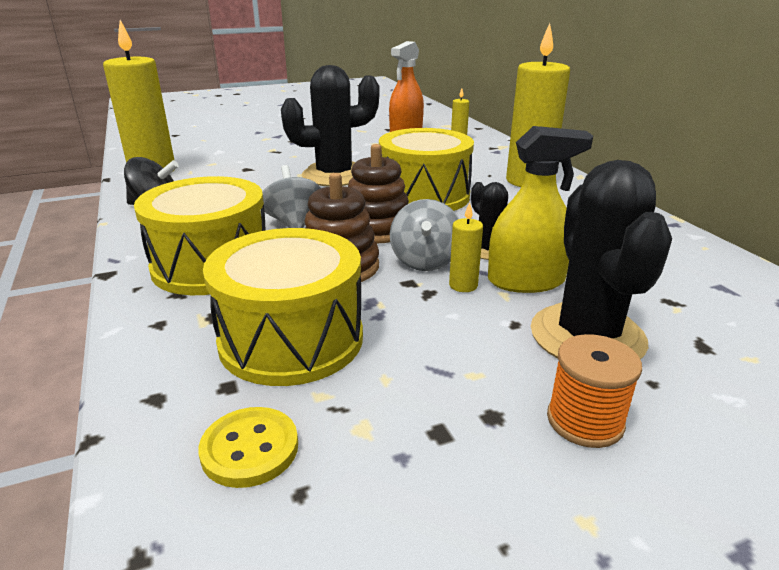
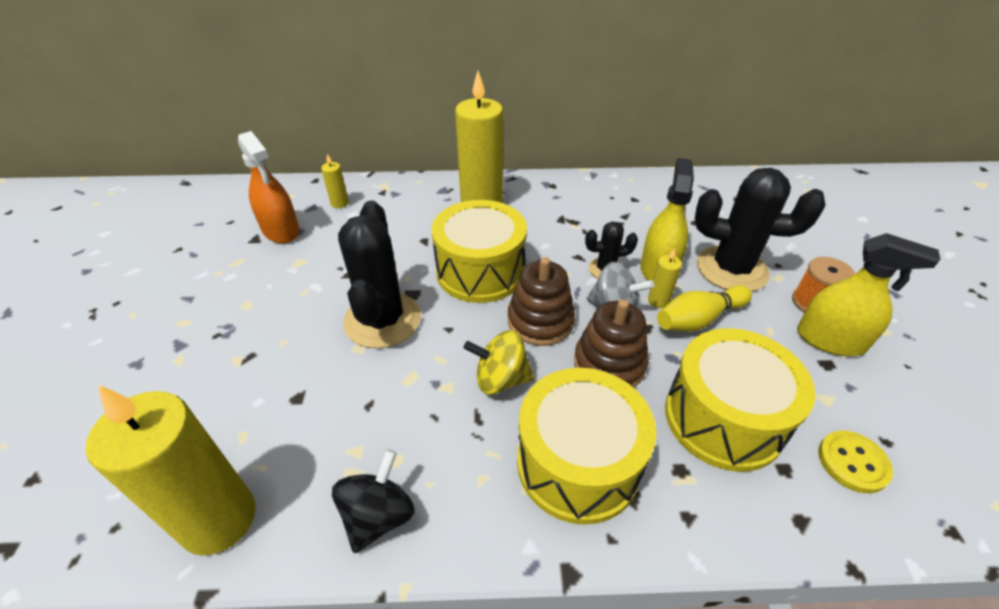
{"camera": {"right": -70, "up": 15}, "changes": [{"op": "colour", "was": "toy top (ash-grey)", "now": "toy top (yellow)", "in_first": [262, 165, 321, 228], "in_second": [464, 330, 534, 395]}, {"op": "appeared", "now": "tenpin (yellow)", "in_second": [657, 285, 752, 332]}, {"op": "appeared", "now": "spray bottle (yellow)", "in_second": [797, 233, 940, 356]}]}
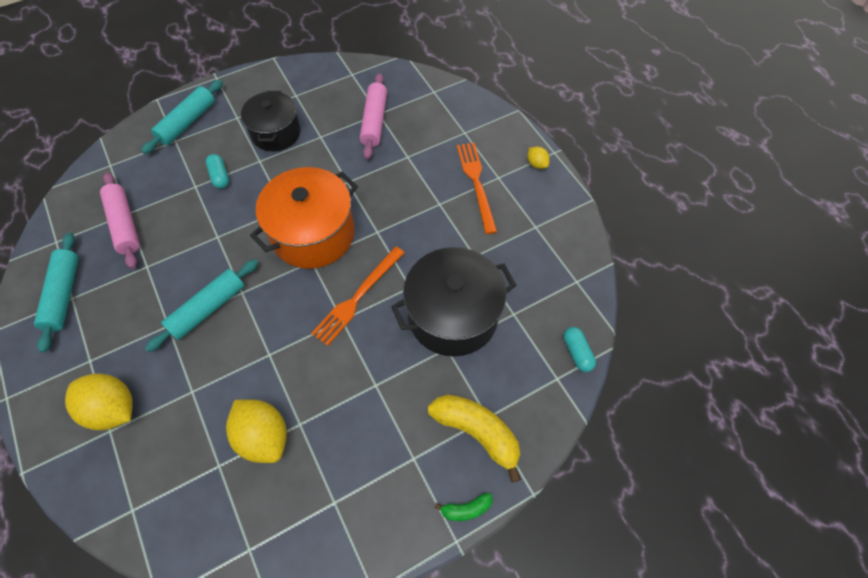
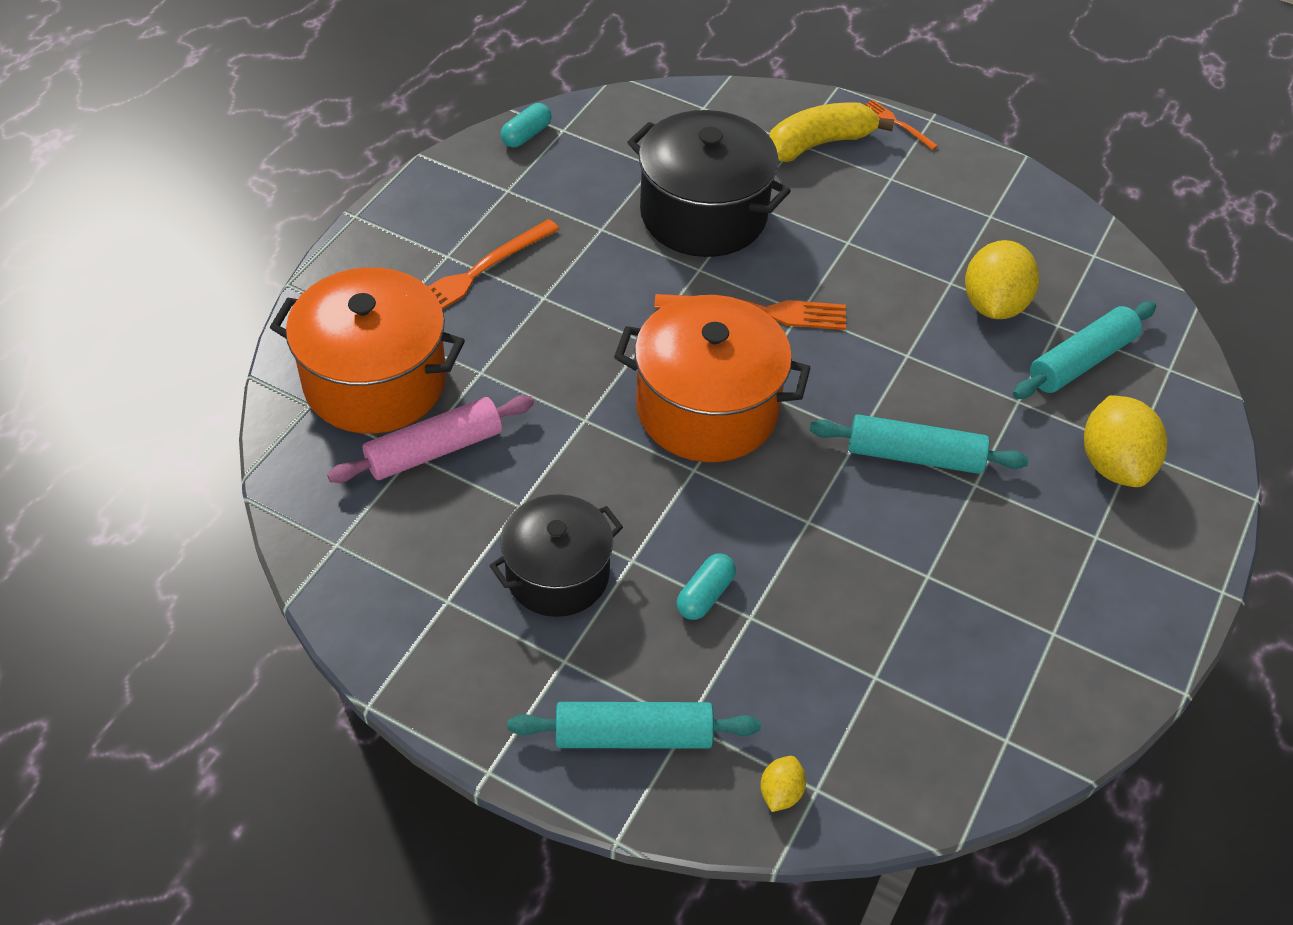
{"camera": {"right": -125, "up": -10}, "changes": [{"op": "appeared", "now": "pot (orange)", "in_second": [270, 267, 465, 434]}, {"op": "relocated", "was": "pill (teal)", "in_first": [563, 327, 596, 372], "in_second": [501, 103, 551, 147]}, {"op": "relocated", "was": "toy lemon (yellow)", "in_first": [528, 147, 550, 169], "in_second": [761, 756, 806, 812]}, {"op": "spun", "was": "toy banana (yellow)", "in_first": [428, 395, 521, 483], "in_second": [769, 103, 894, 162], "clockwise": 60}, {"op": "exchanged", "was": "toy banana (emerald)", "now": "table fork (orange)", "in_first": [434, 493, 493, 521], "in_second": [865, 100, 938, 150]}, {"op": "relocated", "was": "dough roller (teal)", "in_first": [34, 233, 79, 353], "in_second": [1013, 302, 1156, 399]}, {"op": "missing", "was": "dough roller (rosy)", "in_first": [100, 172, 140, 269]}]}
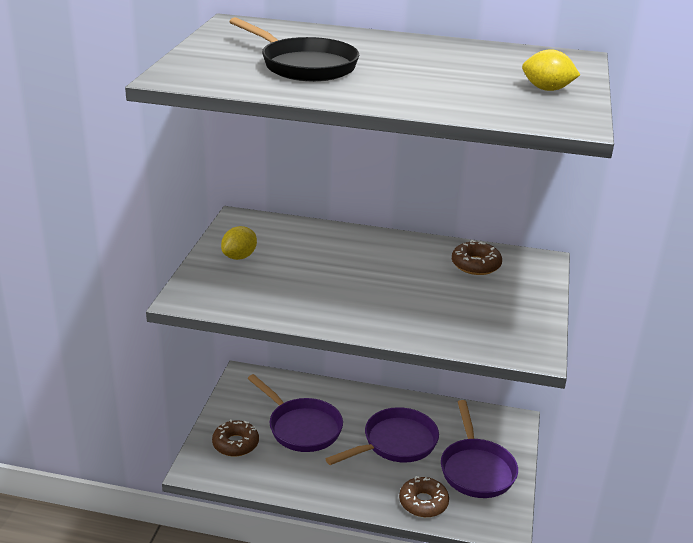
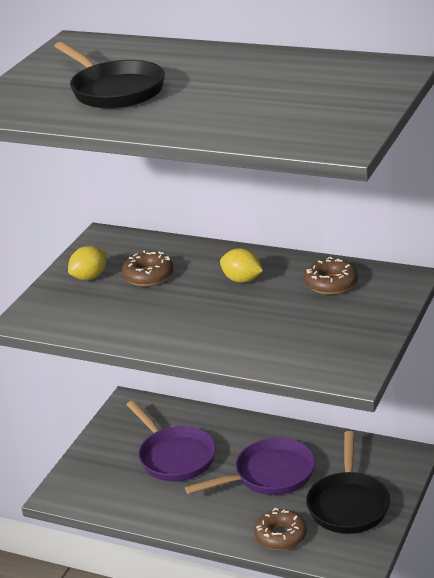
{"camera": {"right": 15, "up": 0}, "changes": [{"op": "relocated", "was": "doughnut (russet)", "in_first": [212, 419, 259, 457], "in_second": [122, 250, 173, 286]}, {"op": "relocated", "was": "toy lemon (yellow)", "in_first": [522, 49, 580, 91], "in_second": [220, 248, 263, 283]}, {"op": "colour", "was": "pan (violet)", "now": "pan (ebony)", "in_first": [441, 400, 518, 498], "in_second": [306, 431, 390, 534]}]}
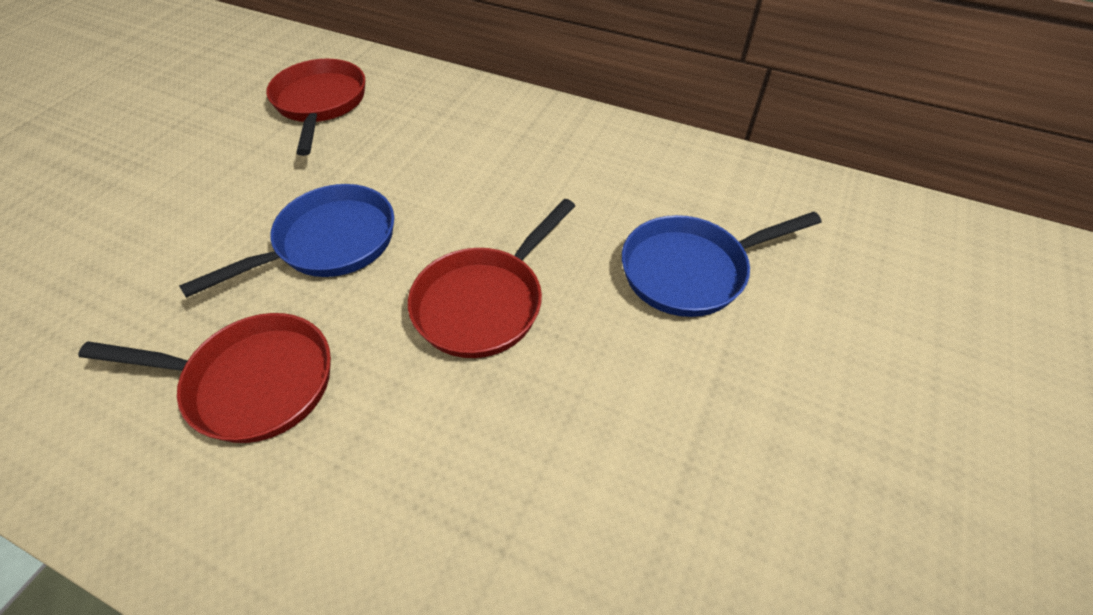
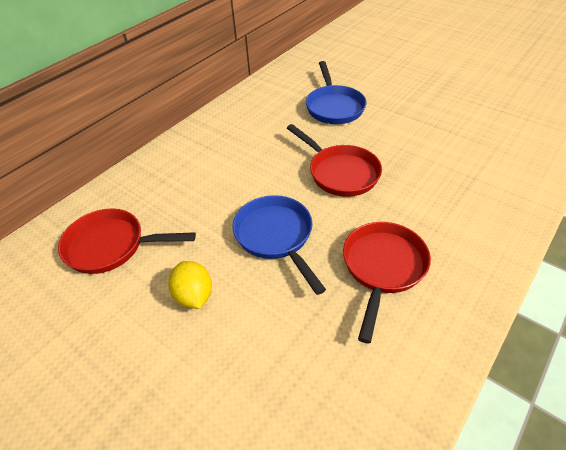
{"camera": {"right": -75, "up": -5}, "changes": [{"op": "appeared", "now": "toy lemon (yellow)", "in_second": [168, 261, 212, 309]}]}
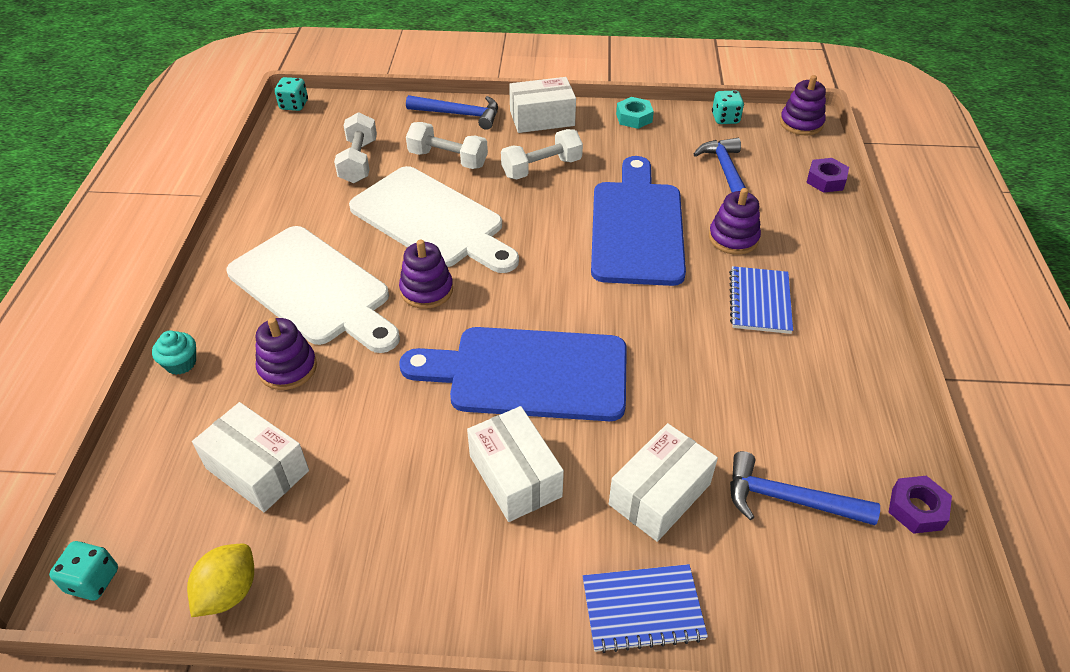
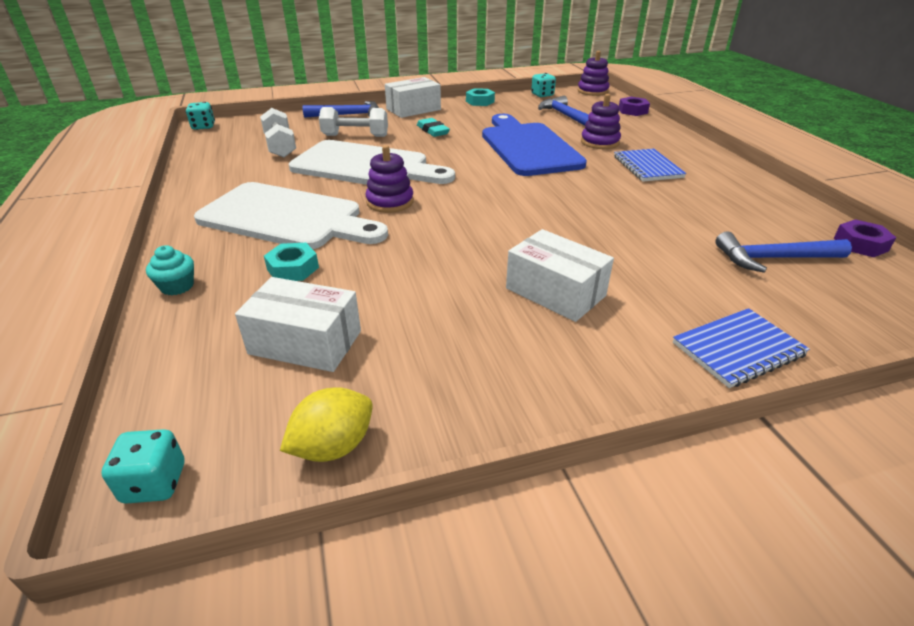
{"camera": {"right": -20, "up": -10}, "changes": [{"op": "exchanged", "was": "ring stacker (violet)", "now": "hex nut (teal)", "in_first": [256, 317, 317, 390], "in_second": [264, 243, 319, 281]}, {"op": "spun", "was": "toy lemon (yellow)", "in_first": [187, 544, 254, 617], "in_second": [280, 387, 373, 462], "clockwise": 45}, {"op": "exchanged", "was": "free weight (white)", "now": "pencil eraser (teal)", "in_first": [501, 129, 583, 180], "in_second": [417, 118, 450, 137]}, {"op": "missing", "was": "cutting board (blue)", "in_first": [400, 327, 627, 421]}, {"op": "missing", "was": "parcel (white)", "in_first": [609, 423, 718, 542]}]}
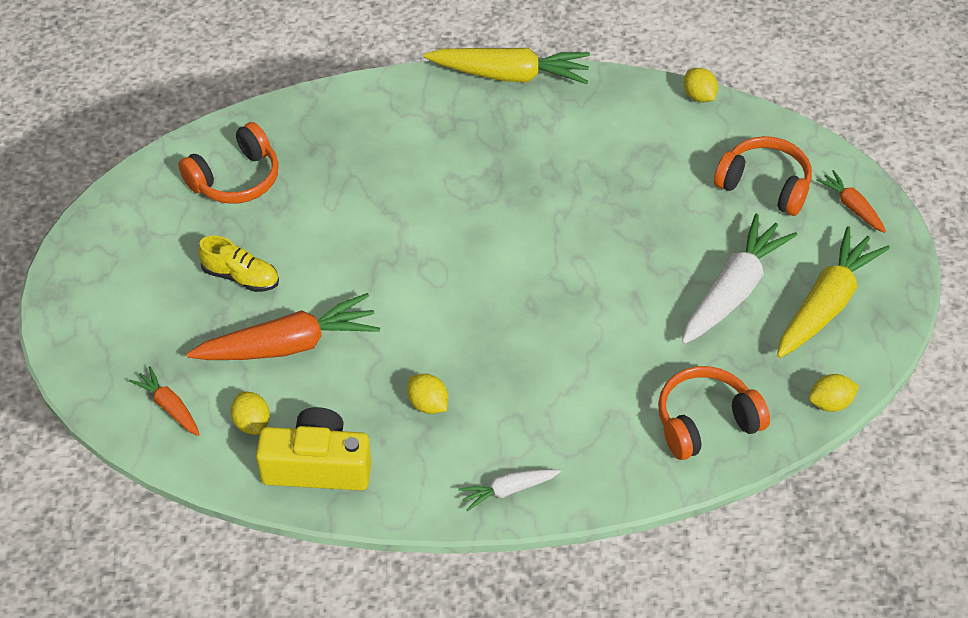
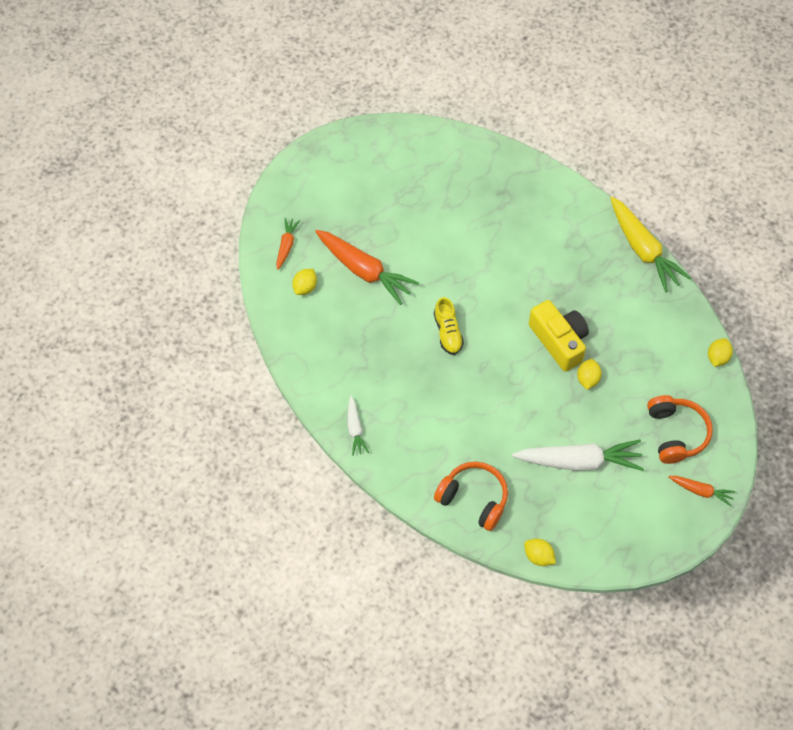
{"camera": {"right": 55, "up": 10}, "changes": [{"op": "spun", "was": "toy carrot (white)", "in_first": [458, 469, 561, 511], "in_second": [348, 396, 369, 456], "clockwise": -135}, {"op": "relocated", "was": "shoe (yellow)", "in_first": [198, 236, 279, 292], "in_second": [434, 297, 464, 355]}, {"op": "relocated", "was": "compact camera (yellow)", "in_first": [256, 407, 371, 491], "in_second": [529, 300, 589, 372]}, {"op": "relocated", "was": "toy lemon (yellow)", "in_first": [407, 374, 448, 414], "in_second": [577, 359, 602, 390]}, {"op": "spun", "was": "toy carrot (orange)", "in_first": [816, 170, 886, 233], "in_second": [668, 476, 735, 506], "clockwise": 90}, {"op": "missing", "was": "headphones (orange)", "in_first": [178, 122, 279, 204]}, {"op": "missing", "was": "toy carrot (yellow)", "in_first": [777, 226, 890, 358]}]}
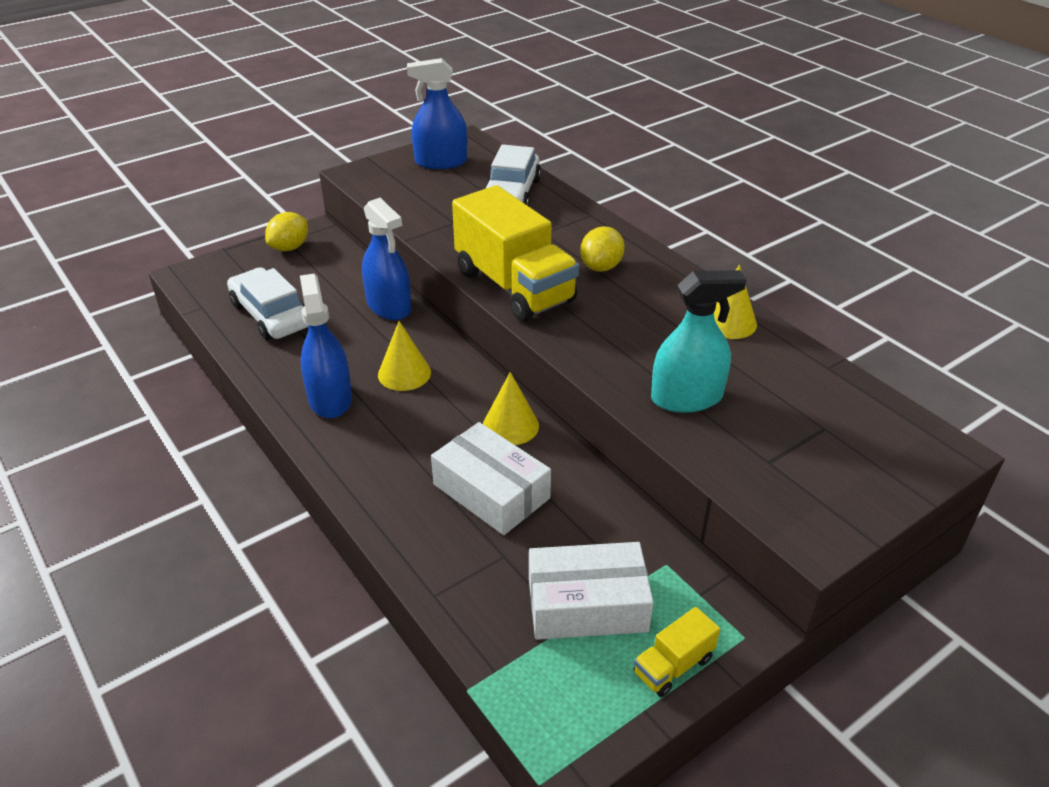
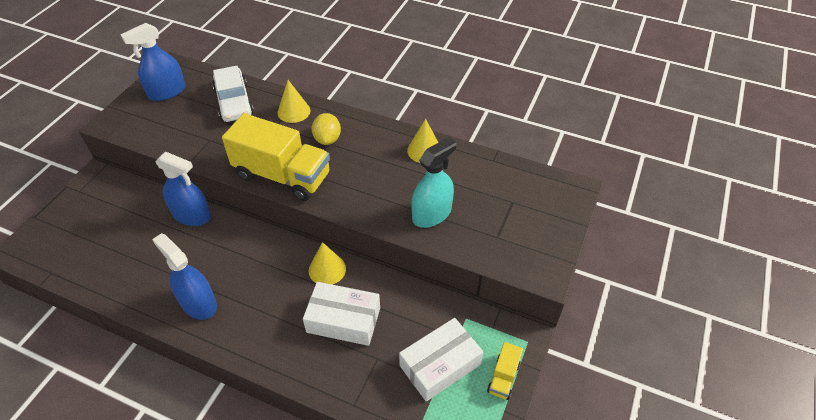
{"camera": {"right": -30, "up": 10}, "changes": [{"op": "relocated", "was": "cone (yellow)", "in_first": [378, 321, 431, 391], "in_second": [278, 80, 310, 123]}, {"op": "missing", "was": "automobile (white)", "in_first": [227, 267, 309, 340]}, {"op": "missing", "was": "toy lemon (yellow)", "in_first": [265, 212, 308, 251]}]}
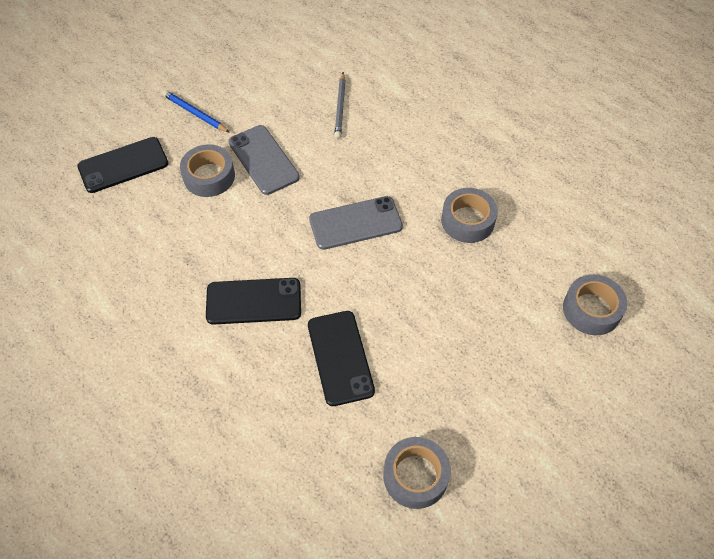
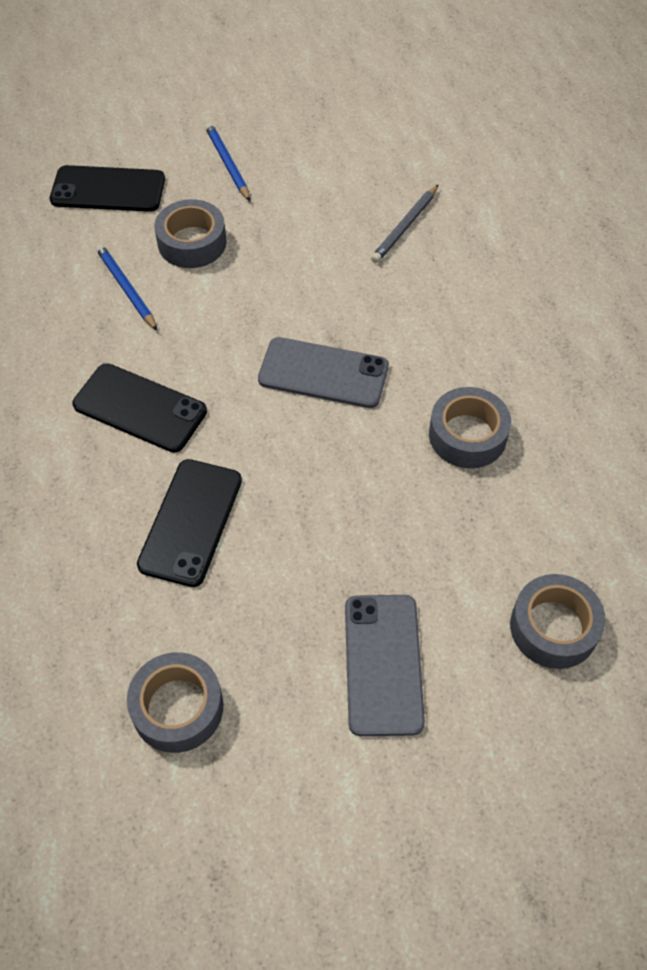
{"camera": {"right": 30, "up": 0}, "changes": [{"op": "appeared", "now": "wooden pencil (blue)", "in_second": [96, 244, 158, 331]}, {"op": "relocated", "was": "mobile phone (ash-grey)", "in_first": [228, 125, 300, 195], "in_second": [345, 595, 425, 736]}]}
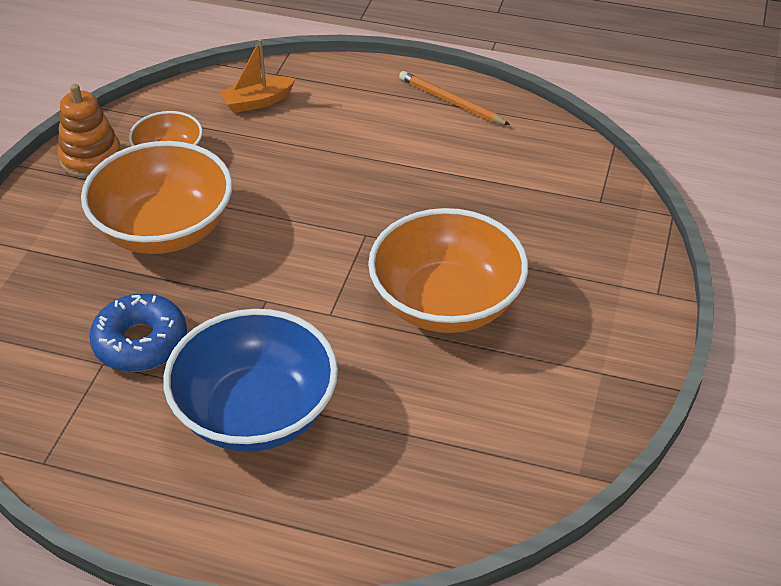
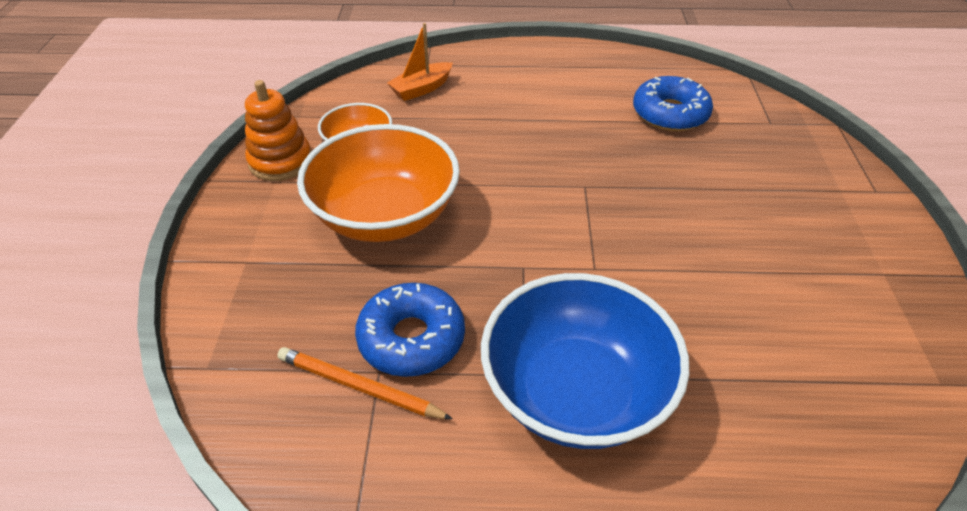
{"camera": {"right": -15, "up": 0}, "changes": [{"op": "relocated", "was": "wooden pencil (orange)", "in_first": [399, 71, 510, 125], "in_second": [277, 347, 453, 419]}, {"op": "appeared", "now": "doughnut (blue)", "in_second": [633, 76, 713, 131]}, {"op": "missing", "was": "deep dish (orange)", "in_first": [368, 208, 528, 333]}]}
